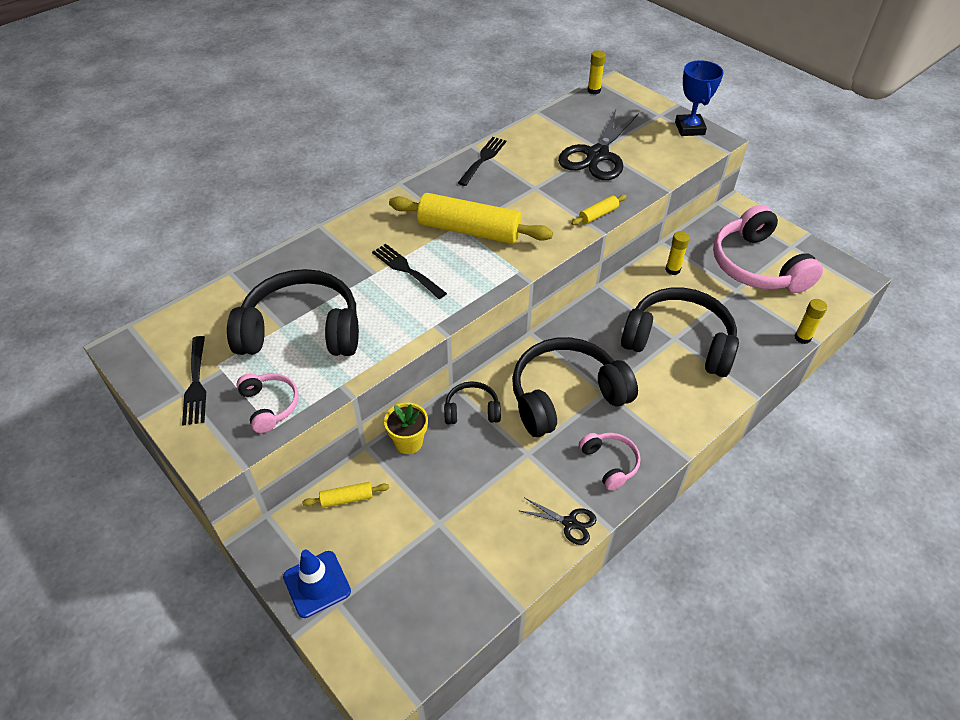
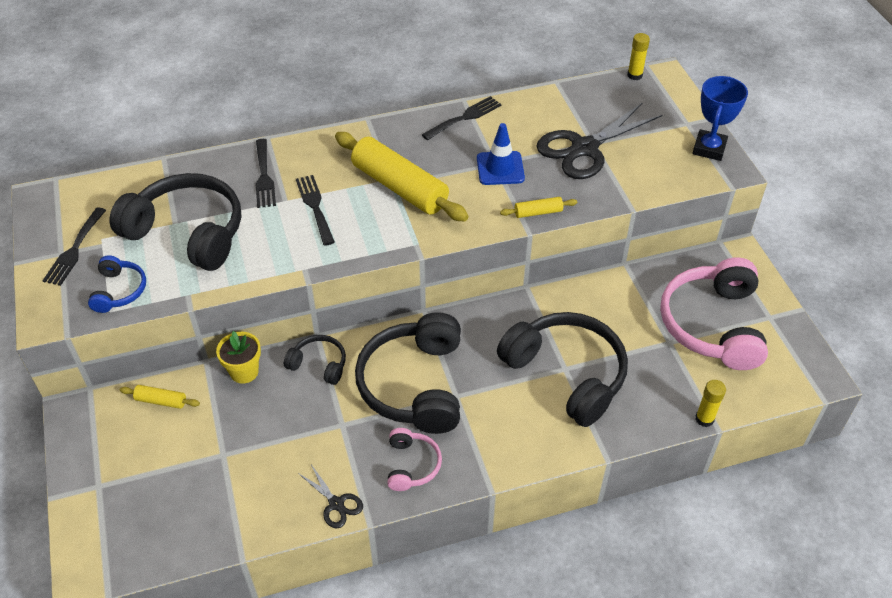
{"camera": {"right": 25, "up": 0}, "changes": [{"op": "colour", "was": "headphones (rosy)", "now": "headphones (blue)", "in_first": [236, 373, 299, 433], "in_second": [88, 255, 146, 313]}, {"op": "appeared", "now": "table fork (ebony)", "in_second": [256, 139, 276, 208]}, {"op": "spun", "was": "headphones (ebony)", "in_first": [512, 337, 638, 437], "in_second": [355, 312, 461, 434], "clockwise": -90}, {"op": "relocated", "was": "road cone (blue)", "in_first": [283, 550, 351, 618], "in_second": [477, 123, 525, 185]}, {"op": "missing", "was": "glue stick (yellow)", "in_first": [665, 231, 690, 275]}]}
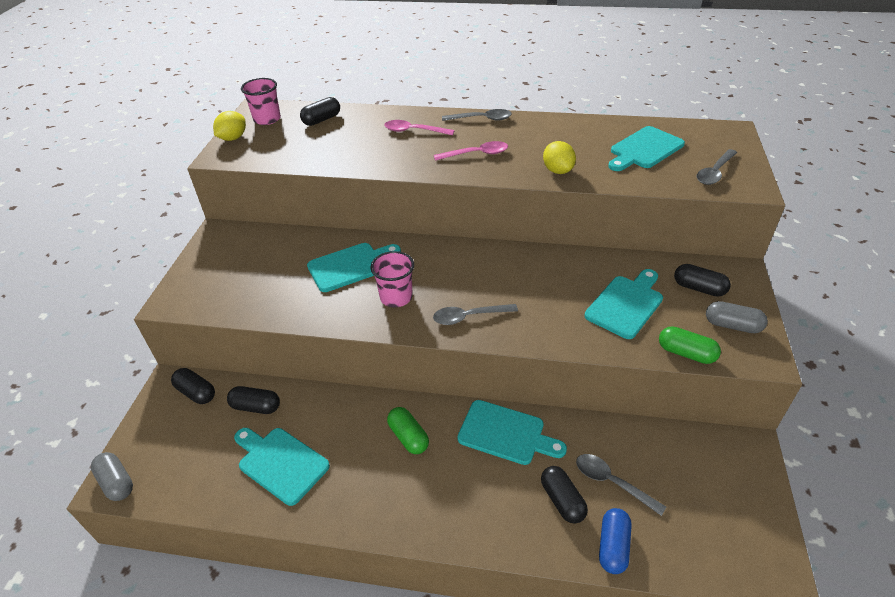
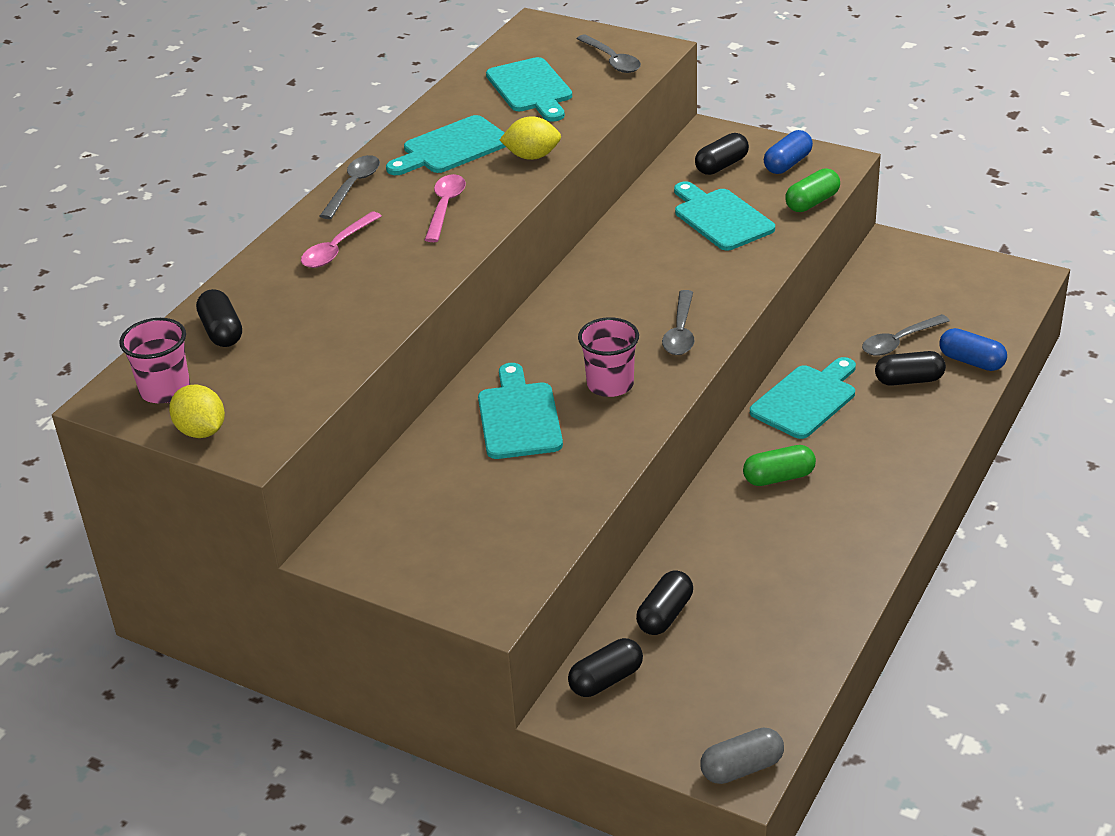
{"camera": {"right": -70, "up": -5}, "changes": [{"op": "relocated", "was": "cutting board (teal)", "in_first": [234, 428, 330, 506], "in_second": [386, 115, 506, 175]}, {"op": "colour", "was": "pill (ash-grey)", "now": "pill (blue)", "in_first": [706, 301, 768, 333], "in_second": [764, 130, 813, 174]}]}
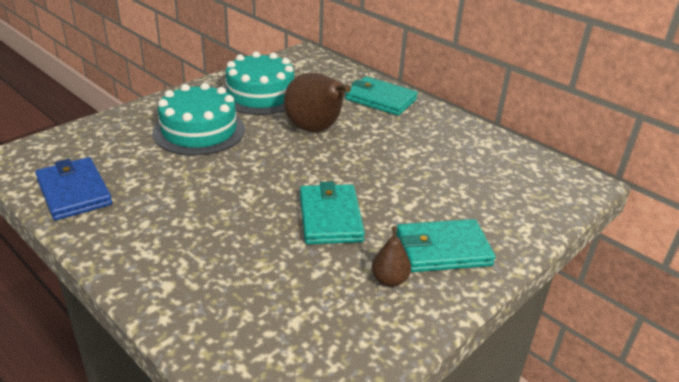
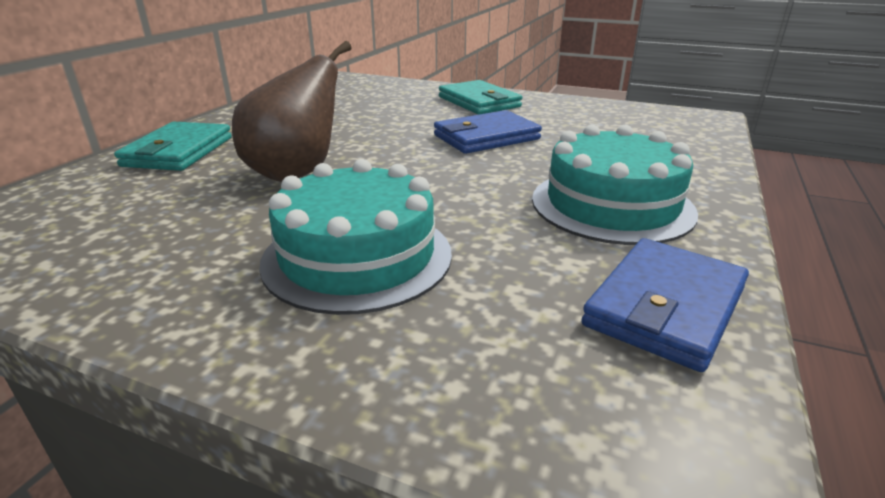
{"camera": {"right": -110, "up": -5}, "changes": [{"op": "colour", "was": "wallet (teal)", "now": "wallet (blue)", "in_first": [300, 182, 365, 244], "in_second": [434, 110, 542, 154]}, {"op": "relocated", "was": "layer cake (teal)", "in_first": [223, 51, 294, 115], "in_second": [532, 124, 698, 245]}, {"op": "missing", "was": "toy pear (russet)", "in_first": [372, 226, 411, 287]}]}
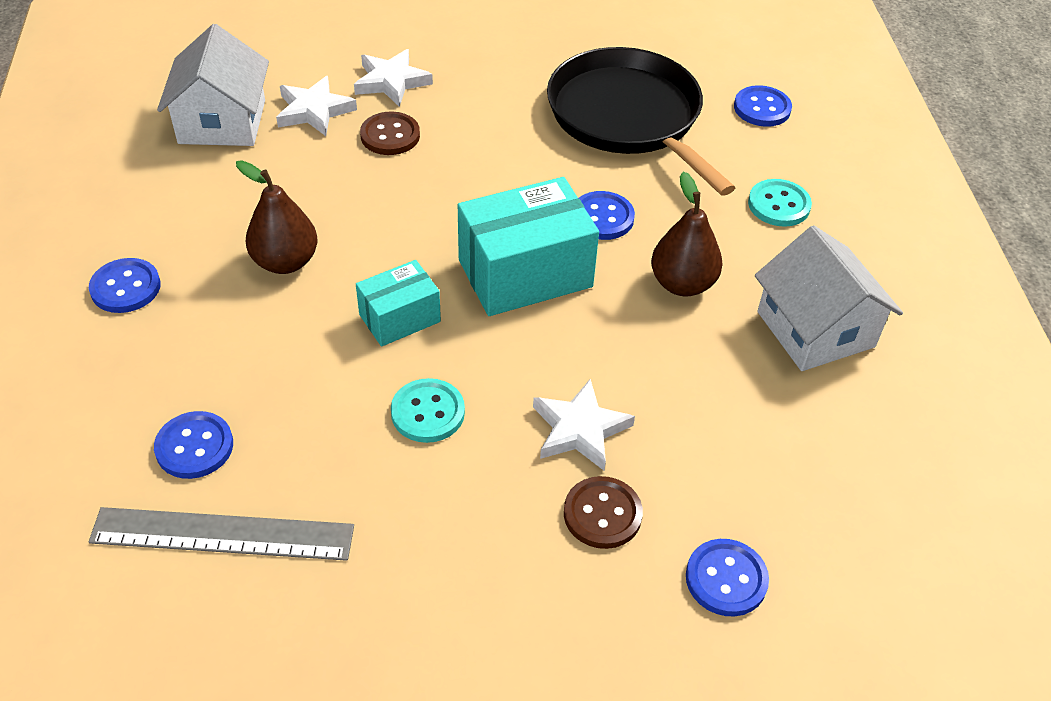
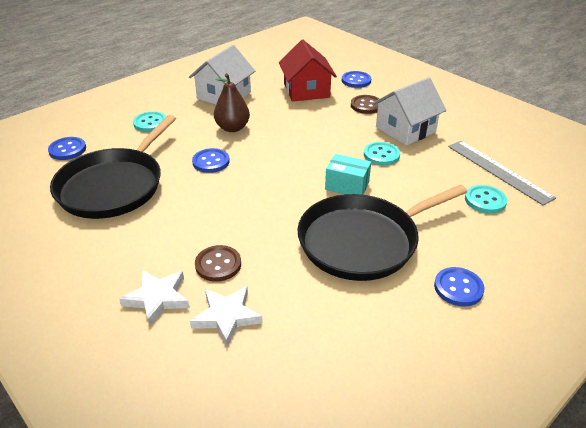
{"camera": {"right": -125, "up": -10}, "changes": [{"op": "appeared", "now": "cottage (scarlet)", "in_second": [279, 40, 337, 102]}, {"op": "exchanged", "was": "toy pear (russet)", "now": "pan (ebony)", "in_first": [236, 160, 317, 274], "in_second": [297, 185, 467, 281]}, {"op": "relocated", "was": "cottage (white)", "in_first": [157, 24, 269, 146], "in_second": [372, 77, 447, 146]}, {"op": "colour", "was": "button (blue)", "now": "button (teal)", "in_first": [154, 411, 233, 479], "in_second": [465, 185, 507, 214]}, {"op": "missing", "was": "parcel (teal)", "in_first": [458, 177, 599, 316]}, {"op": "missing", "was": "star (white)", "in_first": [533, 379, 635, 471]}]}
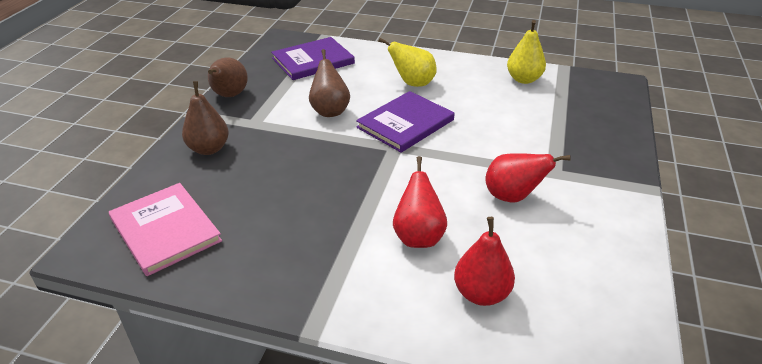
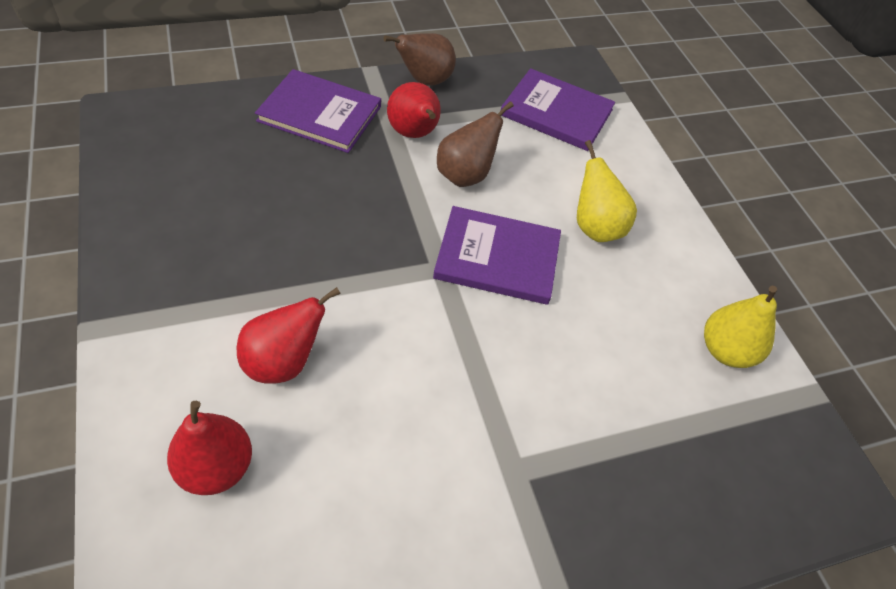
{"camera": {"right": 50, "up": 15}, "changes": [{"op": "exchanged", "was": "toy pear (russet)", "now": "book (violet)", "in_first": [182, 81, 229, 155], "in_second": [255, 69, 381, 153]}, {"op": "relocated", "was": "toy pear (scarlet)", "in_first": [485, 154, 570, 202], "in_second": [387, 82, 441, 138]}, {"op": "missing", "was": "book (rosy)", "in_first": [109, 183, 222, 276]}]}
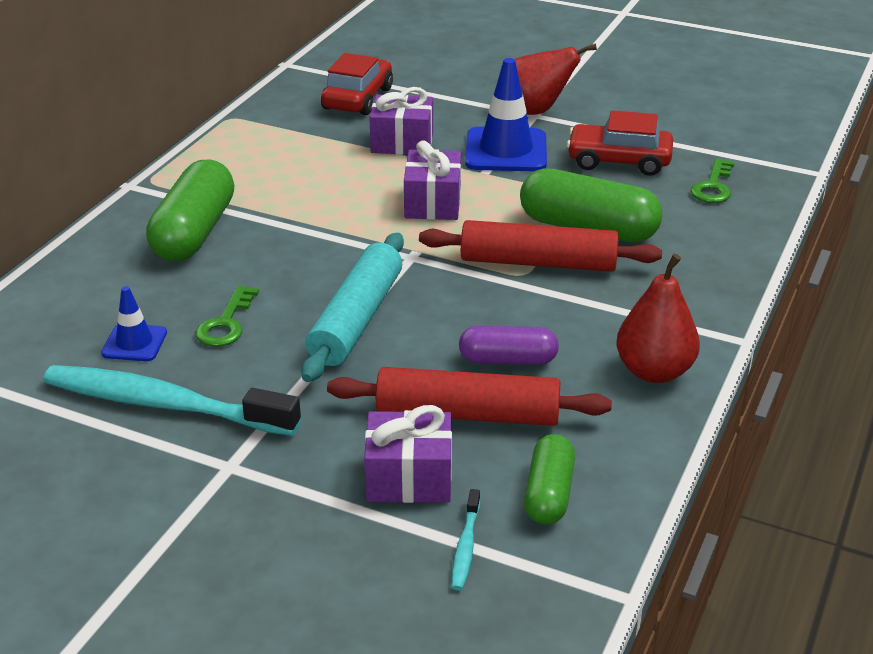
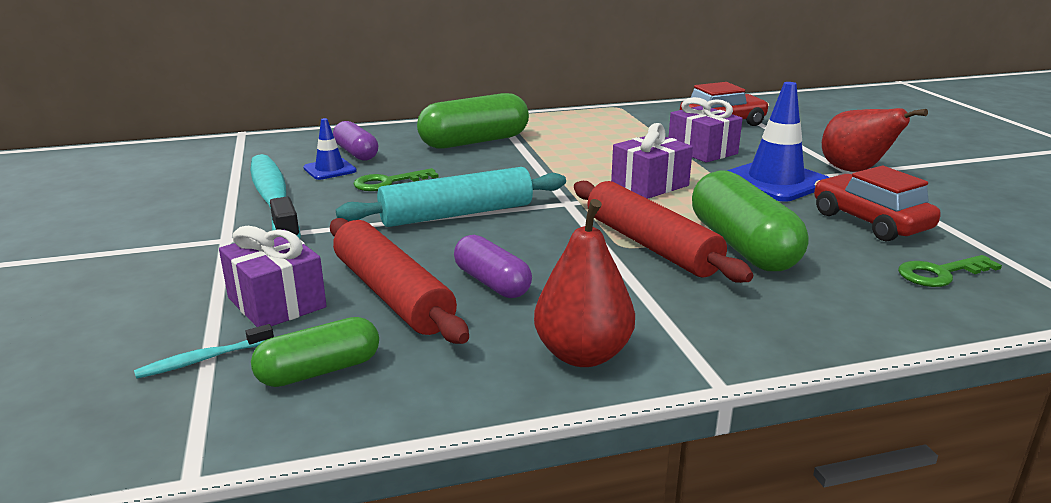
{"camera": {"right": 50, "up": -10}, "changes": [{"op": "appeared", "now": "pill (violet)", "in_second": [333, 121, 378, 161]}]}
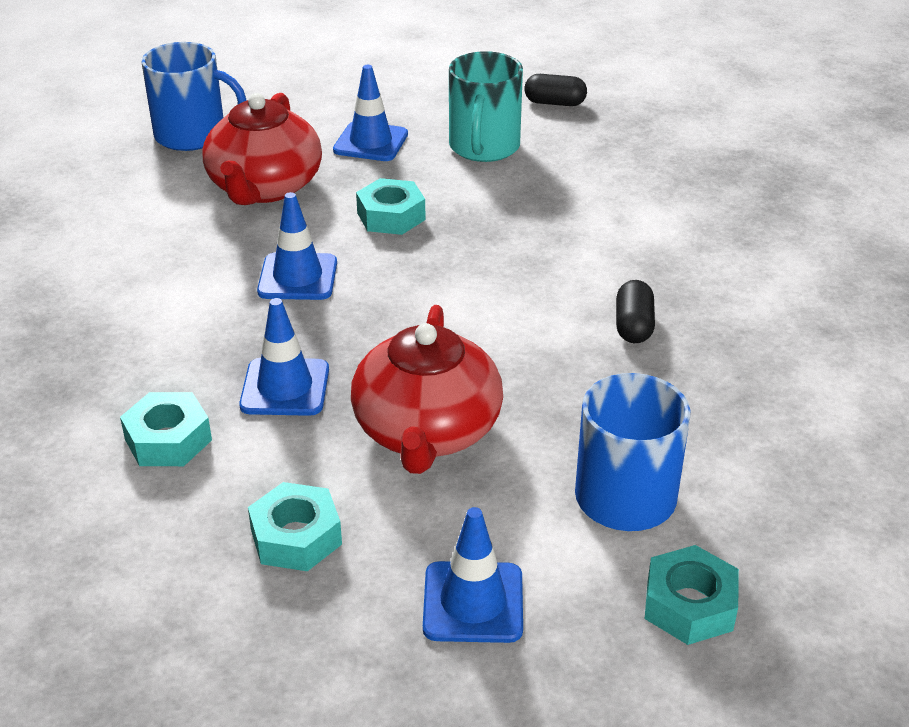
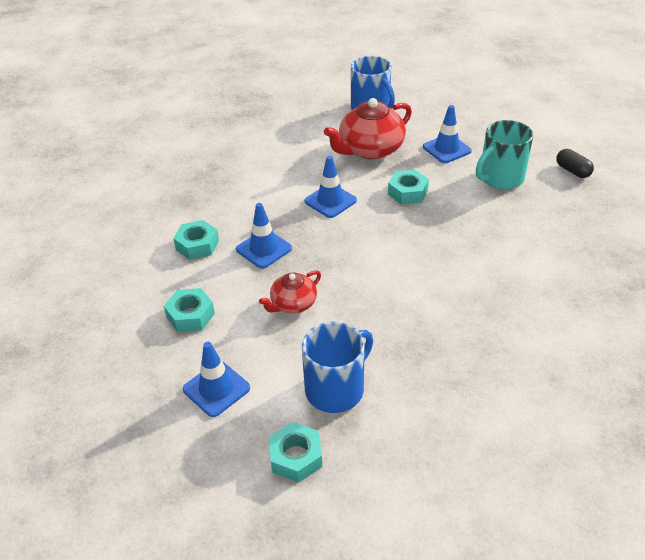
{"camera": {"right": 45, "up": 5}, "changes": [{"op": "size", "was": "tea pot (scarlet)", "in_first": [351, 305, 503, 474], "in_second": [259, 270, 321, 313], "ratio": 0.57}, {"op": "missing", "was": "pill (ebony)", "in_first": [616, 280, 655, 343]}]}
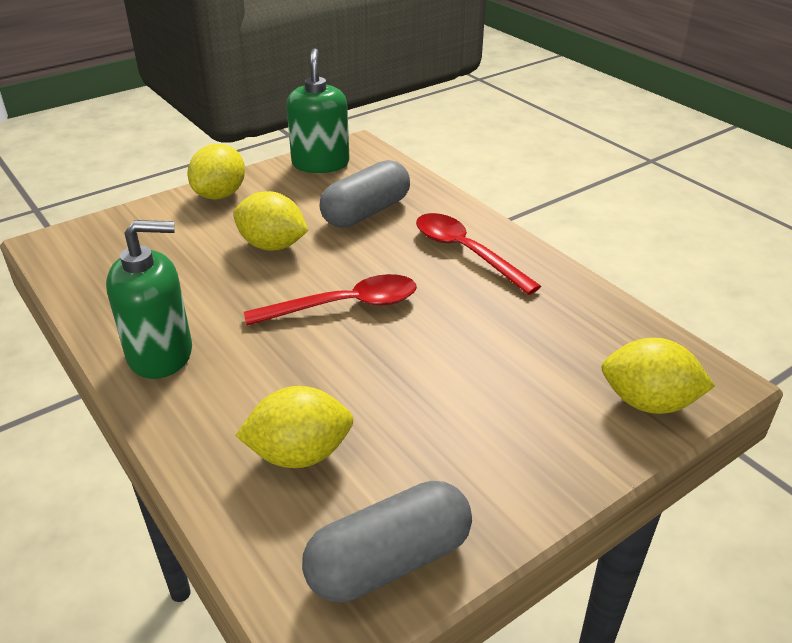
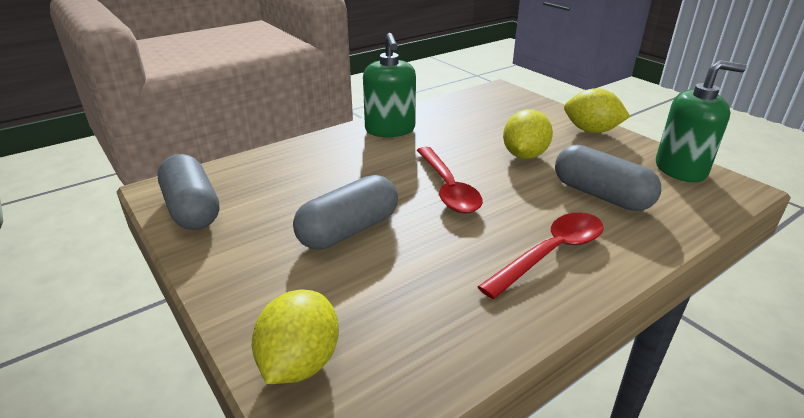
{"camera": {"right": 90, "up": -5}, "changes": [{"op": "appeared", "now": "pill (ash-grey)", "in_second": [293, 175, 398, 250]}, {"op": "missing", "was": "toy lemon (yellow)", "in_first": [235, 386, 354, 468]}]}
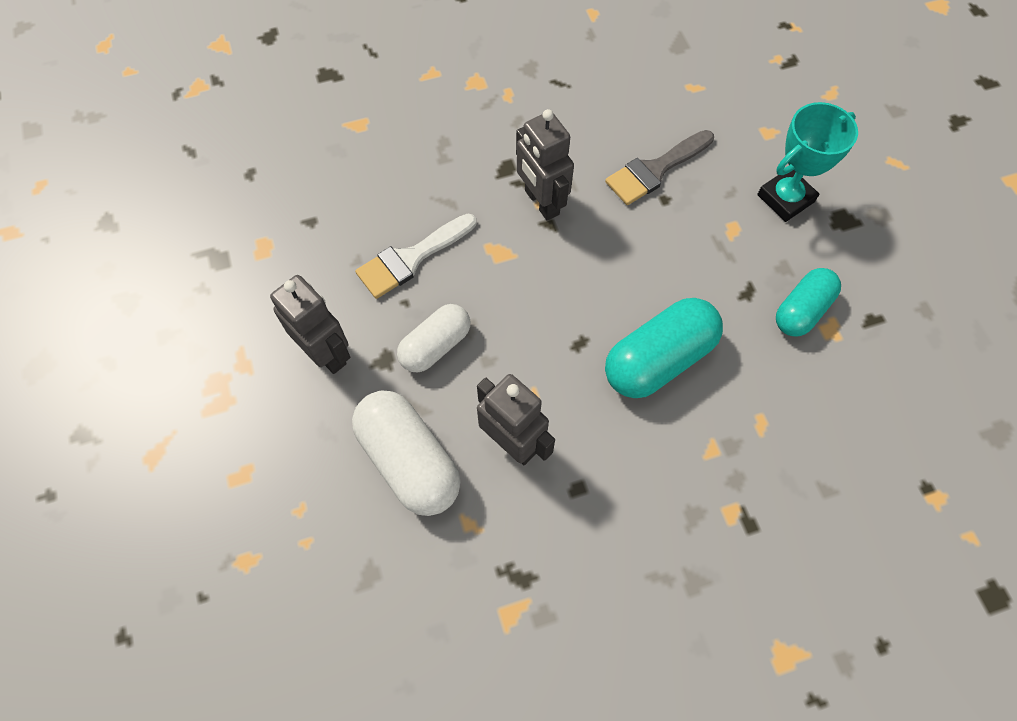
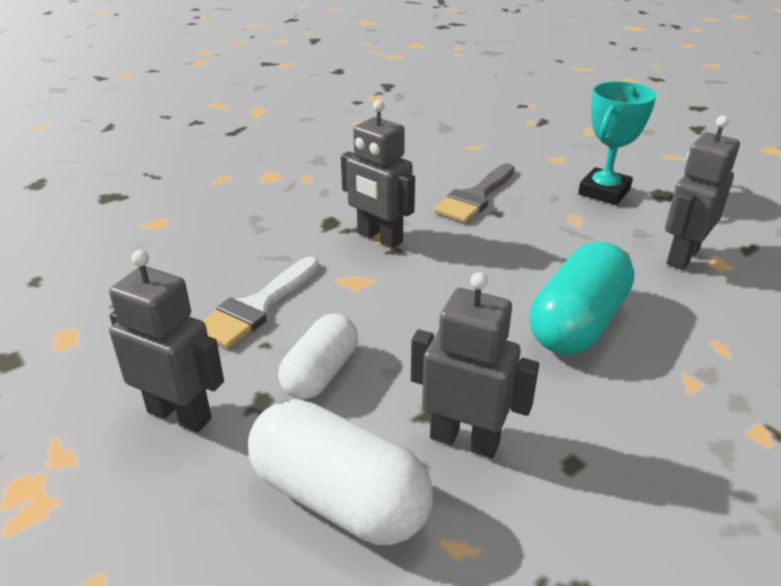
{"camera": {"right": -20, "up": -30}, "changes": [{"op": "exchanged", "was": "pill (teal)", "now": "robot (ash-grey)", "in_first": [776, 268, 841, 337], "in_second": [665, 115, 740, 270]}]}
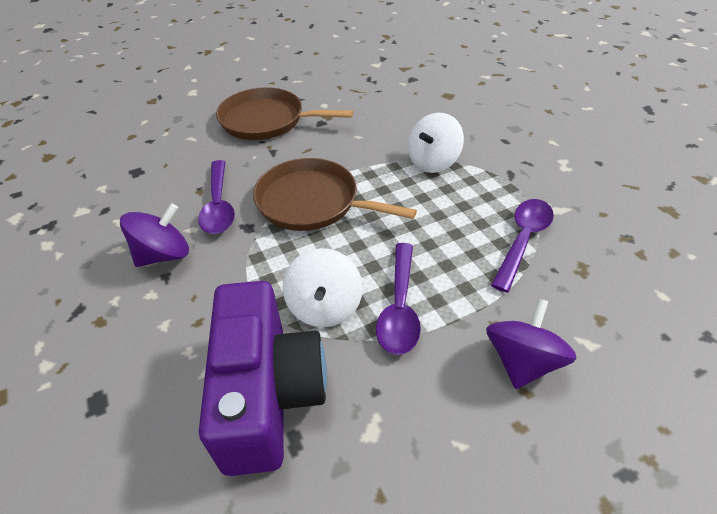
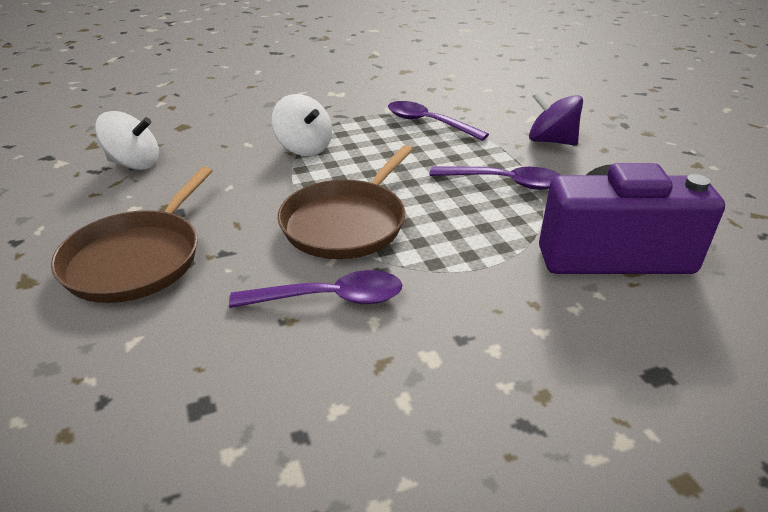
{"camera": {"right": -85, "up": -10}, "changes": [{"op": "relocated", "was": "toy top (white)", "in_first": [282, 248, 363, 327], "in_second": [95, 111, 159, 170]}, {"op": "missing", "was": "toy top (violet)", "in_first": [120, 203, 189, 267]}]}
